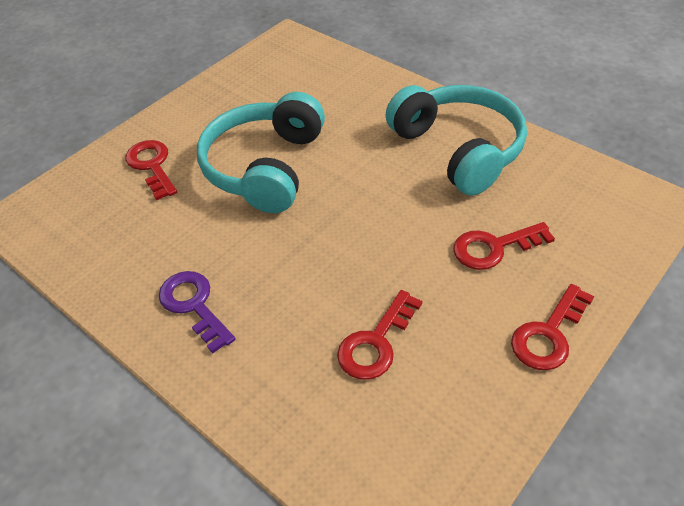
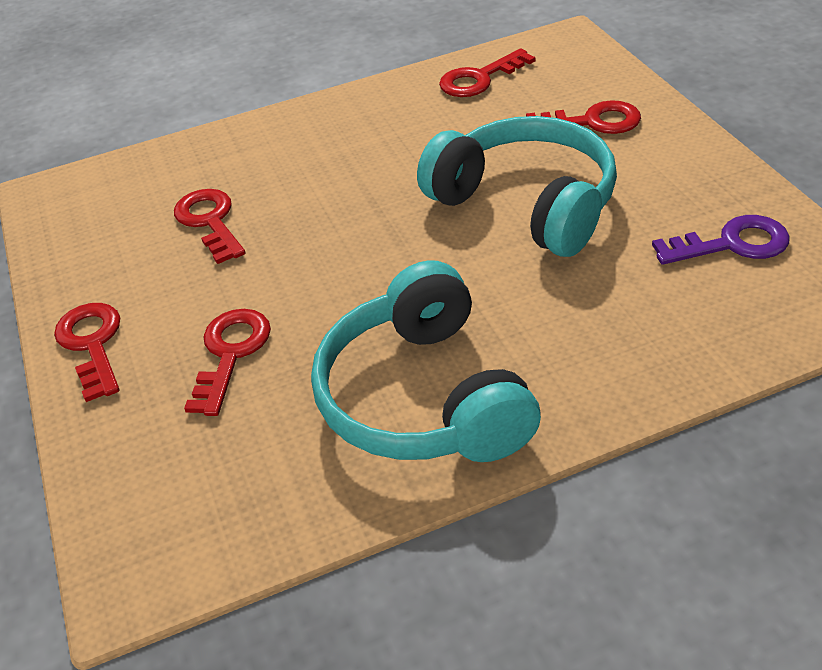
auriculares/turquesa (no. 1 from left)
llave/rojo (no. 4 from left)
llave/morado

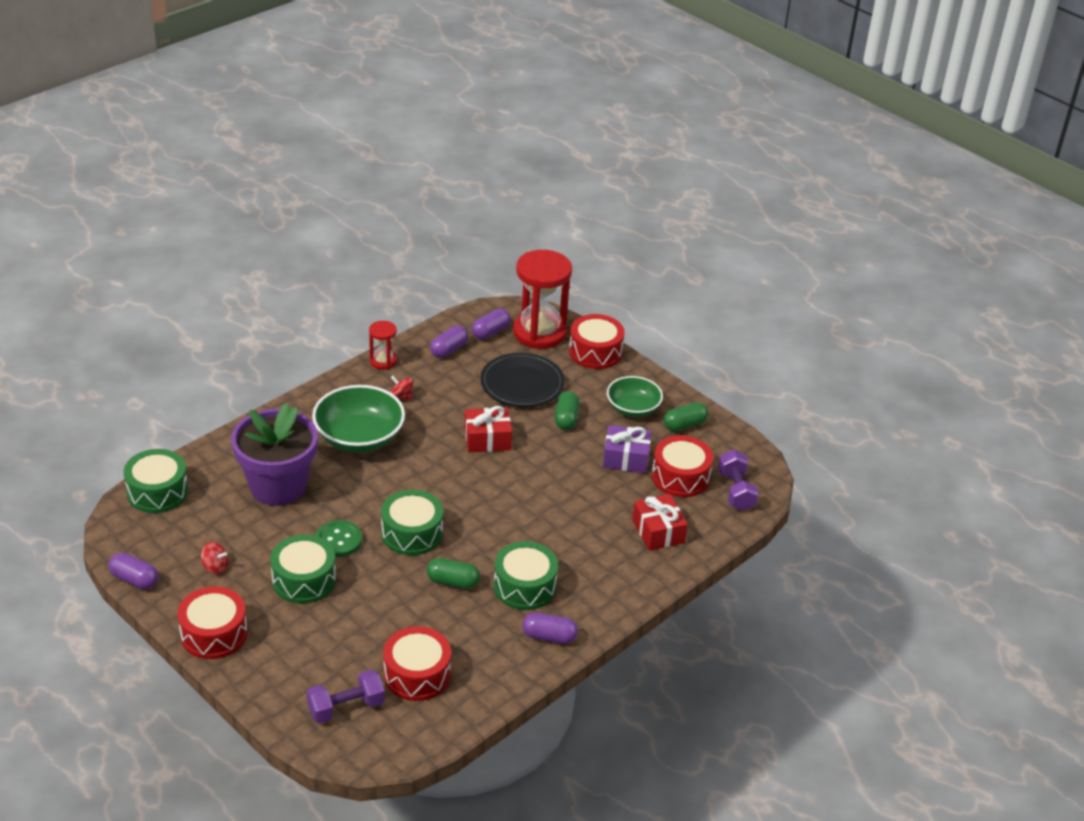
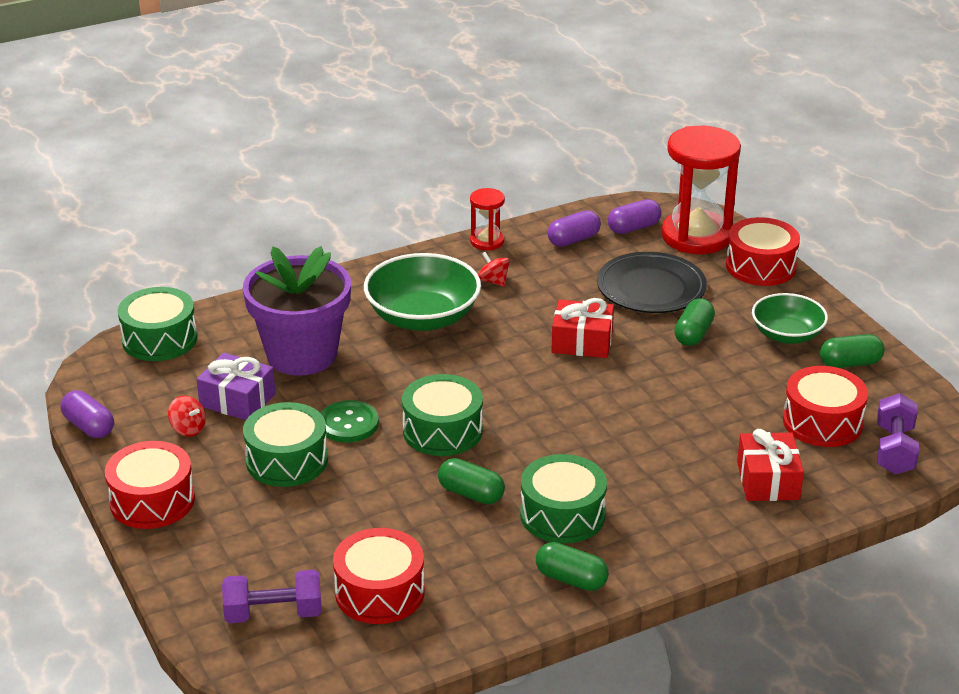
regalo/morado
cápsula/verde (no. 2 from left)

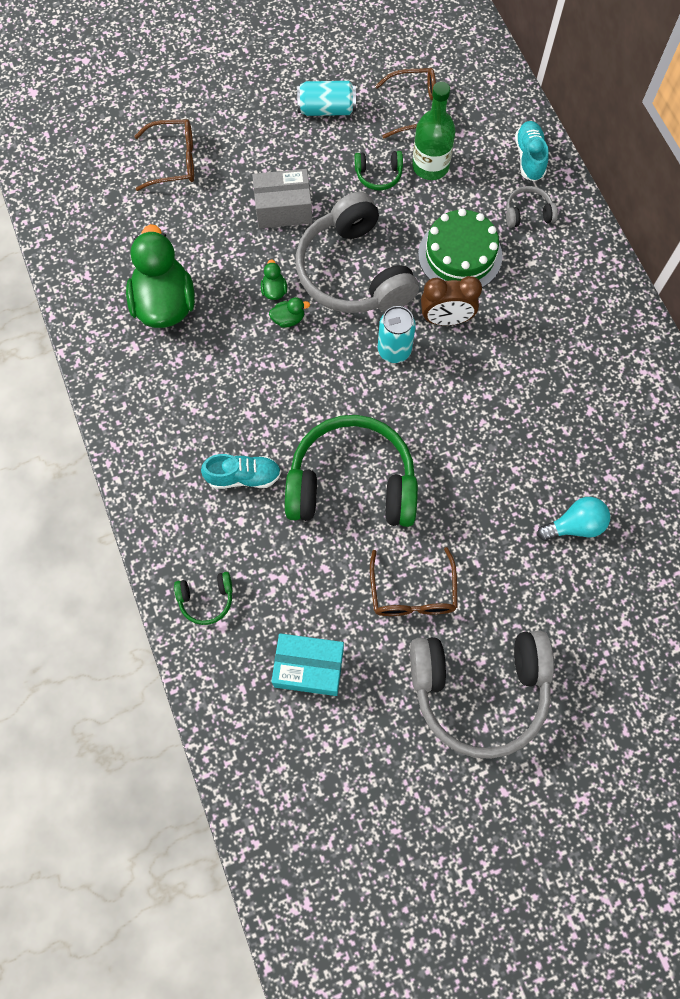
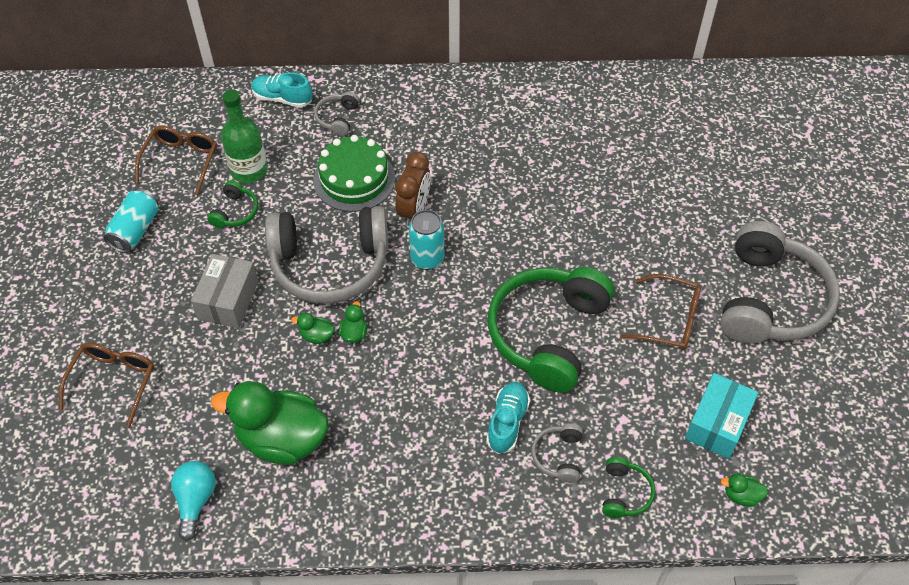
bombilla/turquesa
auriculares/gris (no. 3 from left)
pato/verde (no. 4 from left)

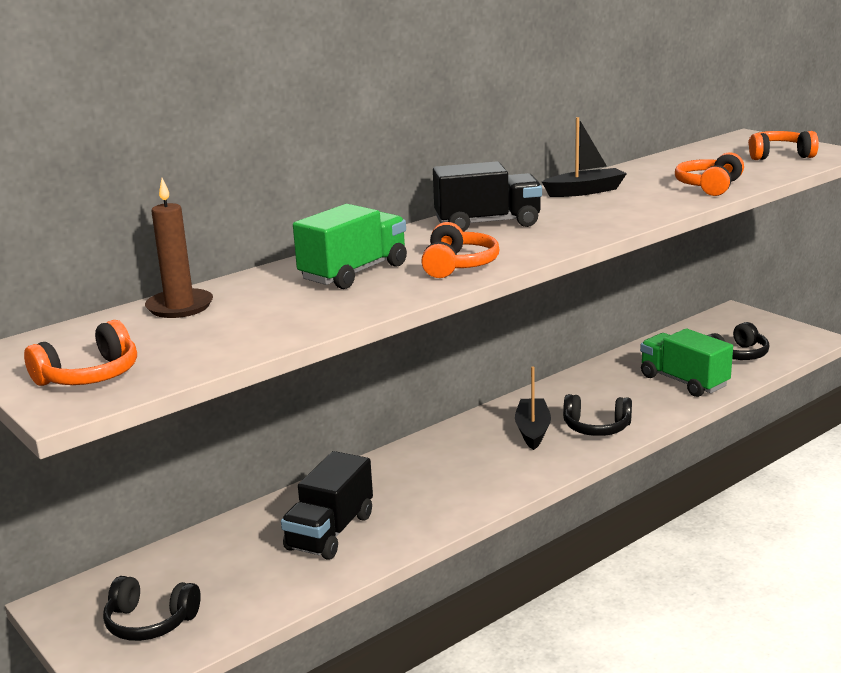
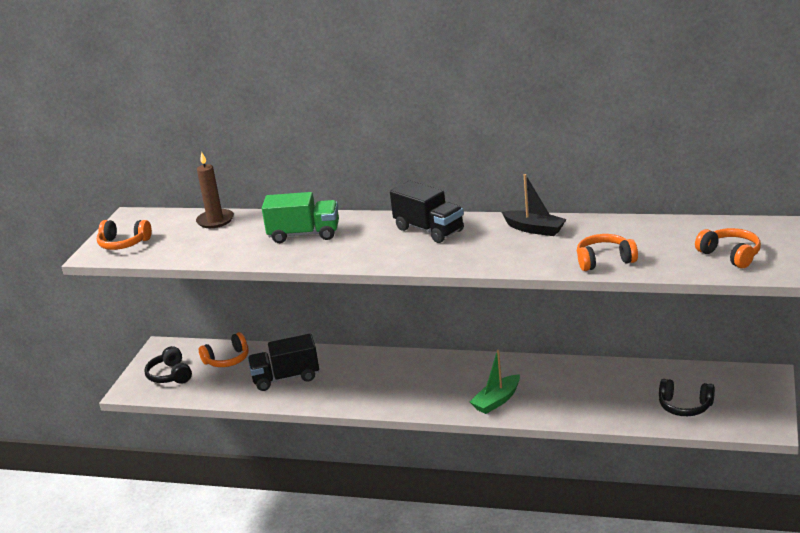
auriculares/naranja (no. 2 from left)
barco/verde
barco/negro (no. 1 from left in the first image)
camión/verde (no. 2 from left in the first image)

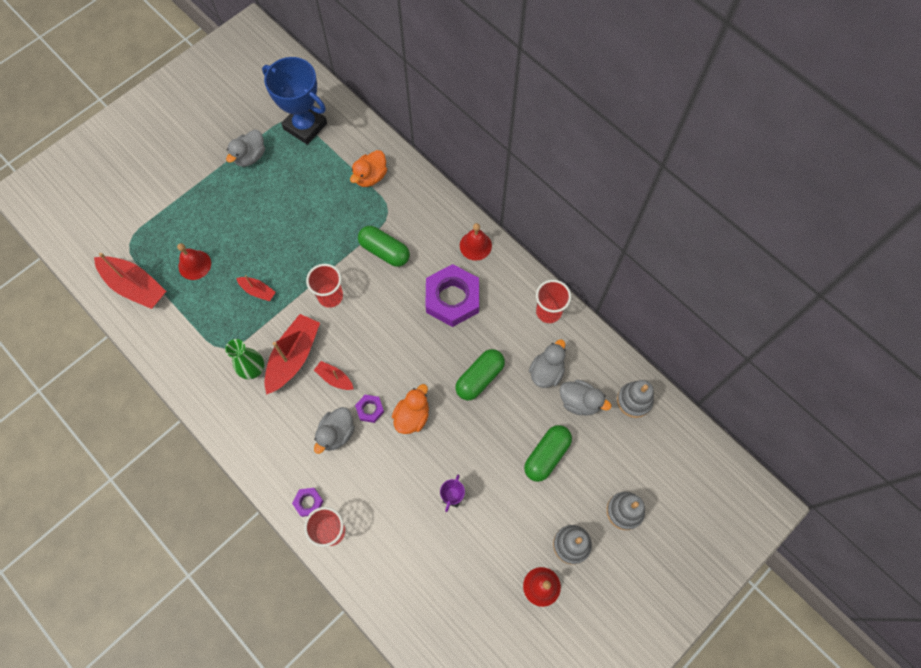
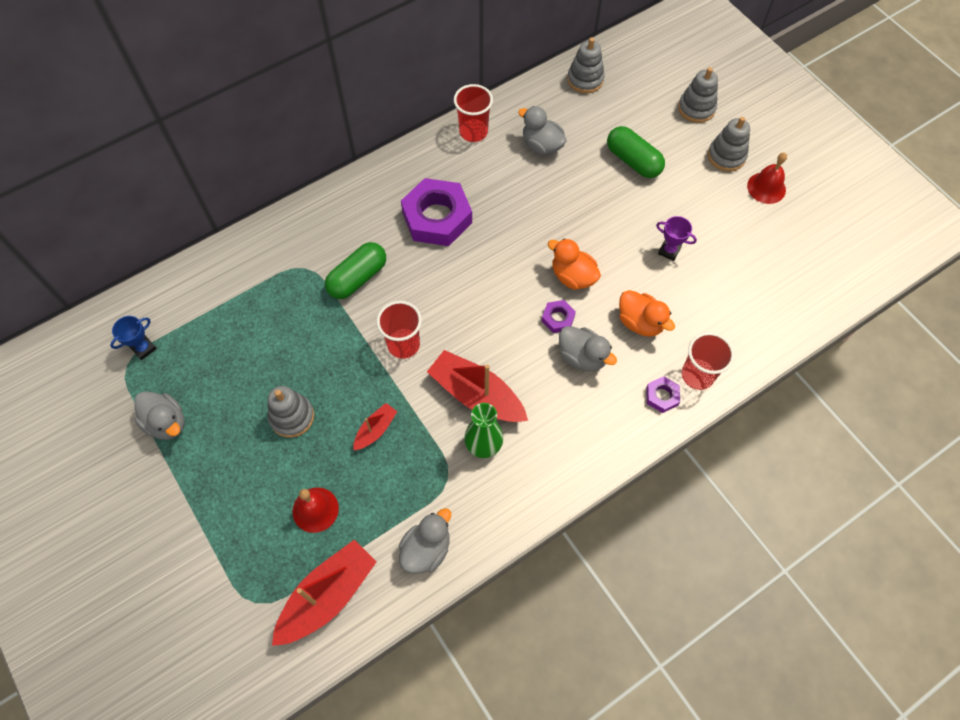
trofeo/azul
juguete apilable/gris (no. 1 from left)
pato/gris (no. 2 from left)
pato/naranja (no. 2 from left)
barco/rojo (no. 4 from left in the first image)
cápsula/verde (no. 2 from left in the first image)
campana/rojo (no. 2 from left in the first image)

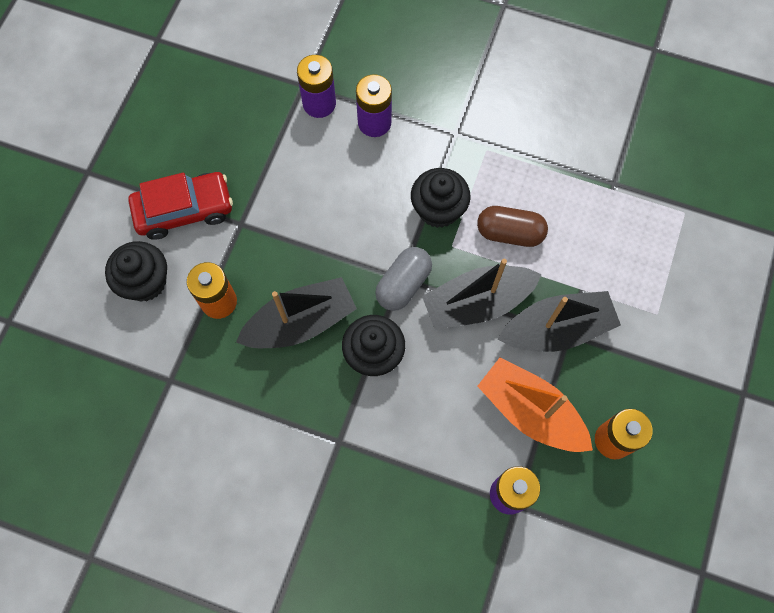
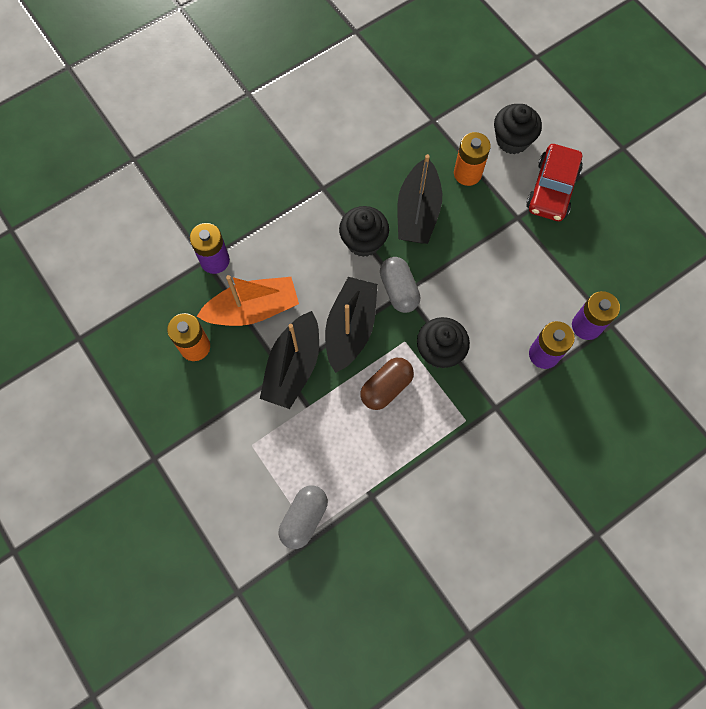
cápsula/gris (no. 1 from left)

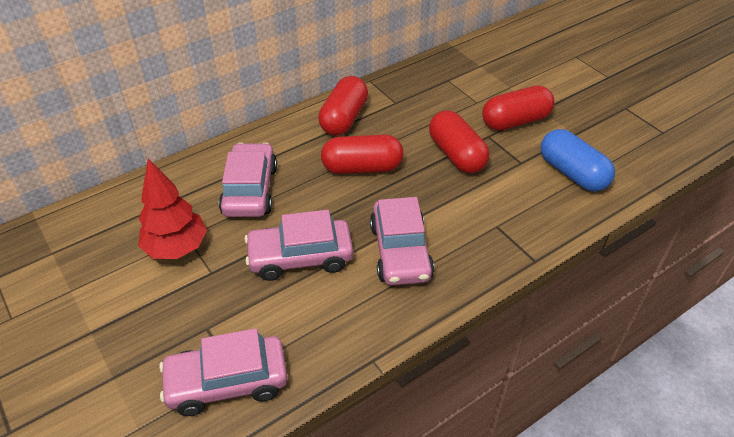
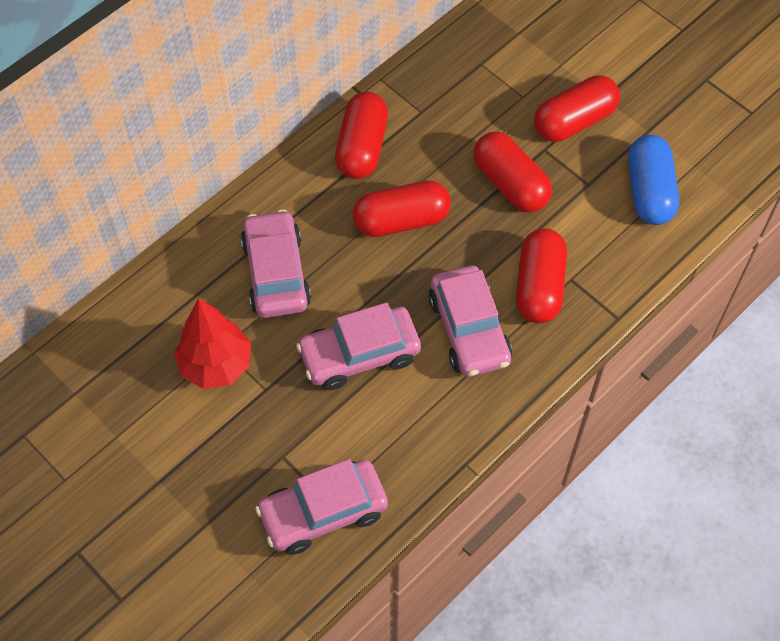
cápsula/rojo (no. 4 from left)
cápsula/azul

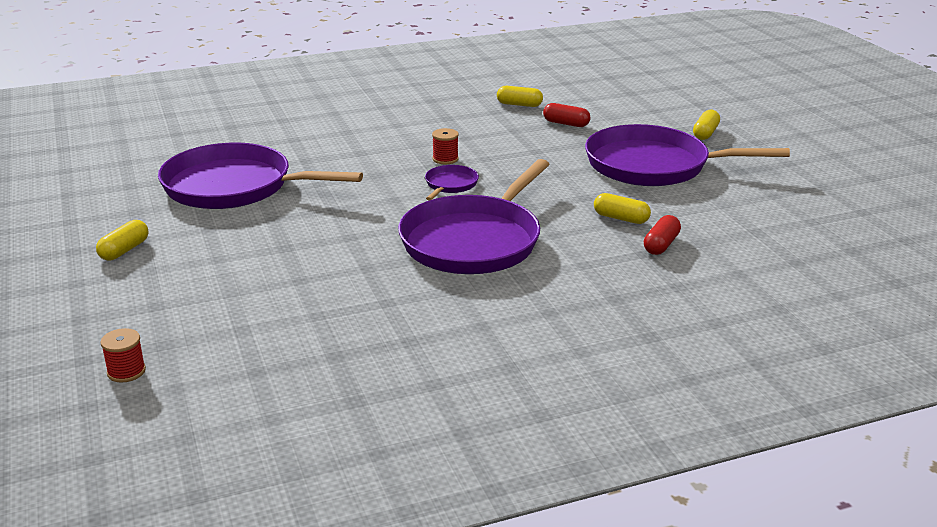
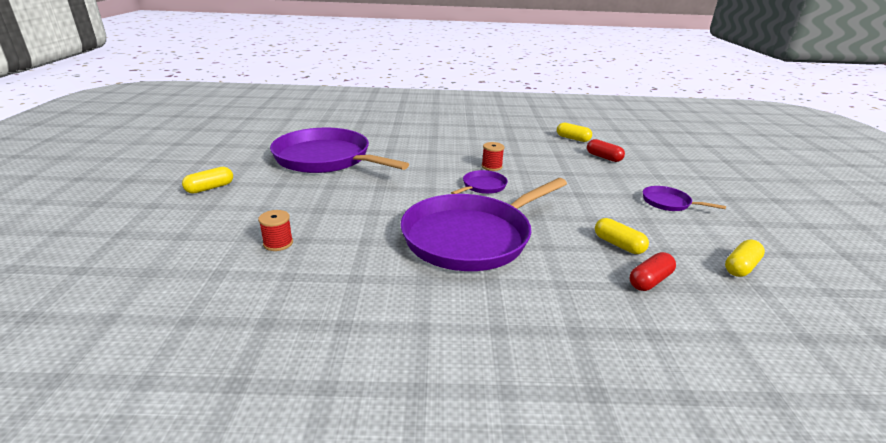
carrete/rojo (no. 1 from left)
sartén/morado (no. 4 from left)
cápsula/amarillo (no. 4 from left)

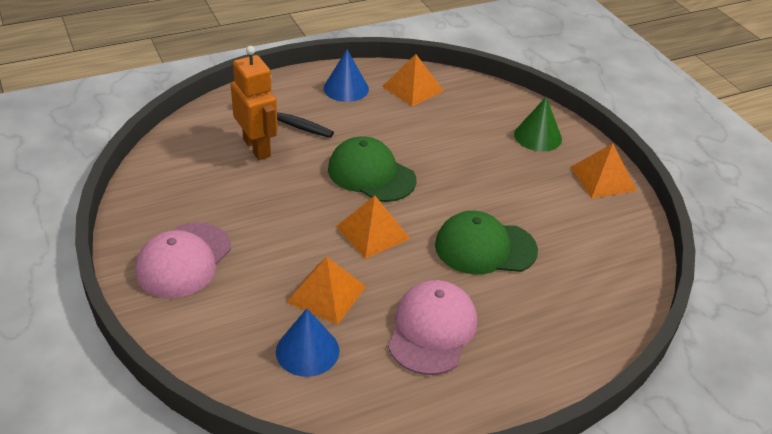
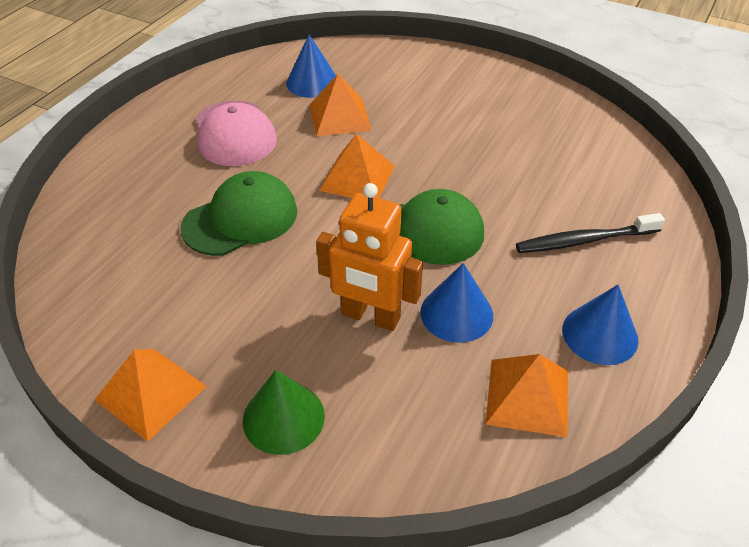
robot/naranja
cono/azul (no. 2 from left)
gorra/rosa (no. 1 from left in the first image)

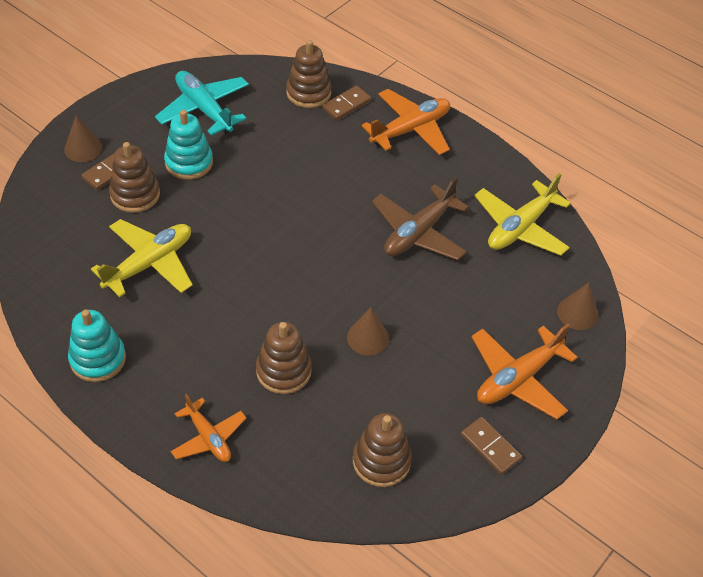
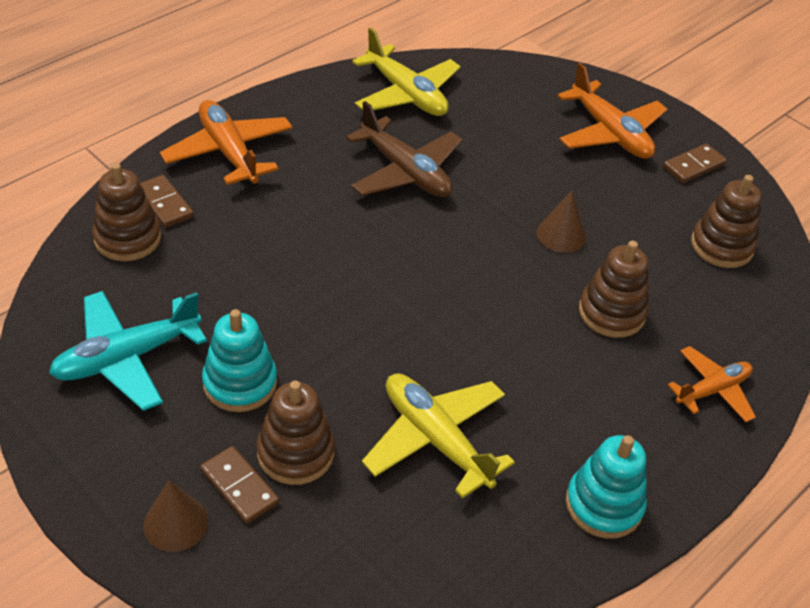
cono/marrón (no. 3 from left in the first image)

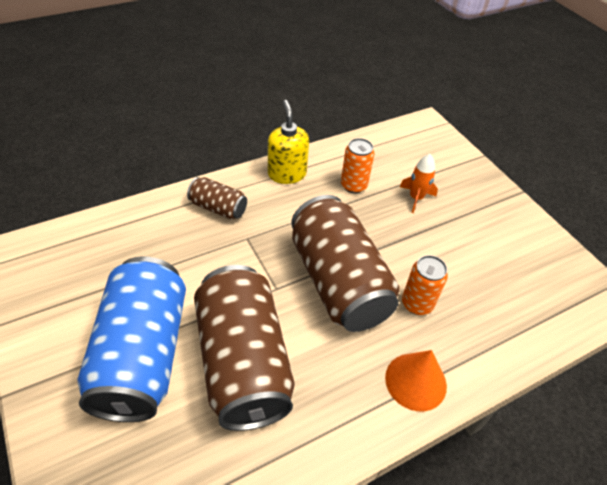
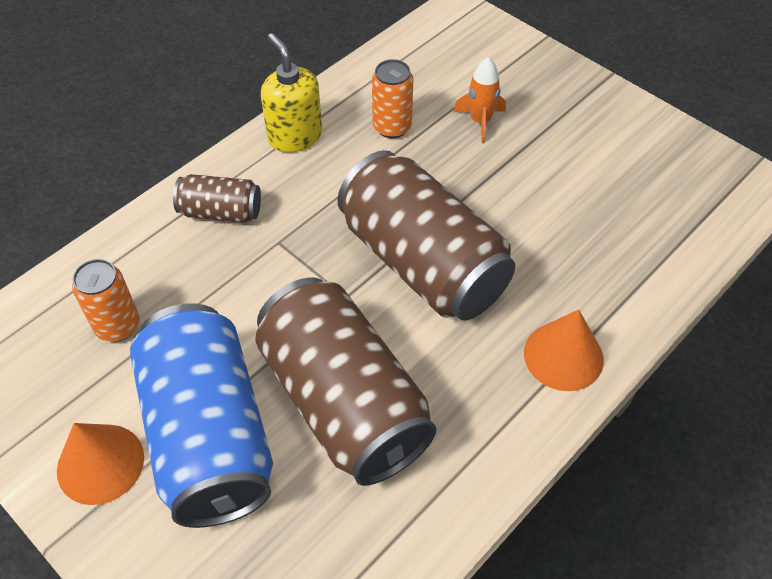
cono/naranja (no. 1 from left)
lata/naranja (no. 1 from left)

